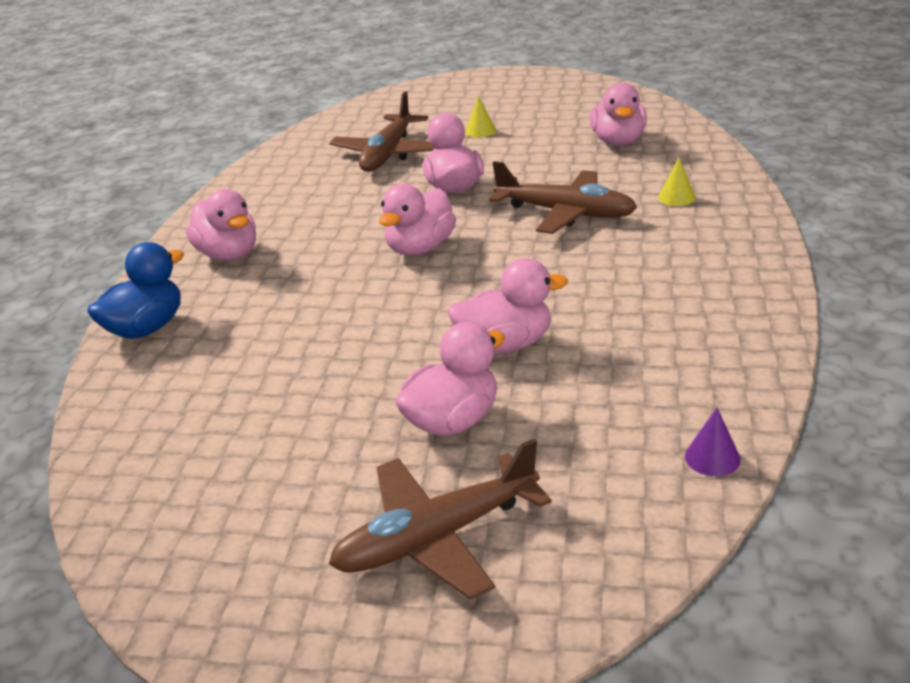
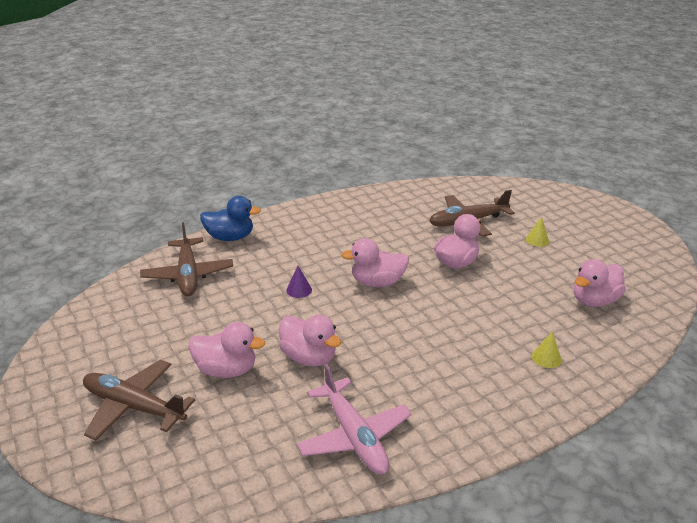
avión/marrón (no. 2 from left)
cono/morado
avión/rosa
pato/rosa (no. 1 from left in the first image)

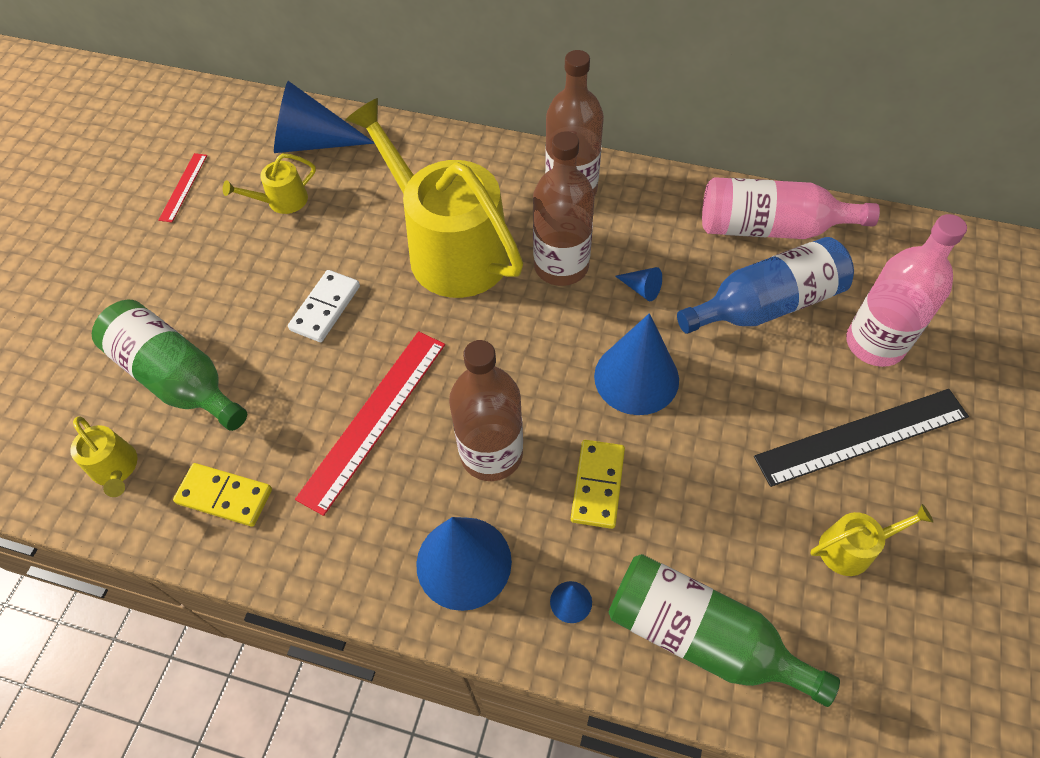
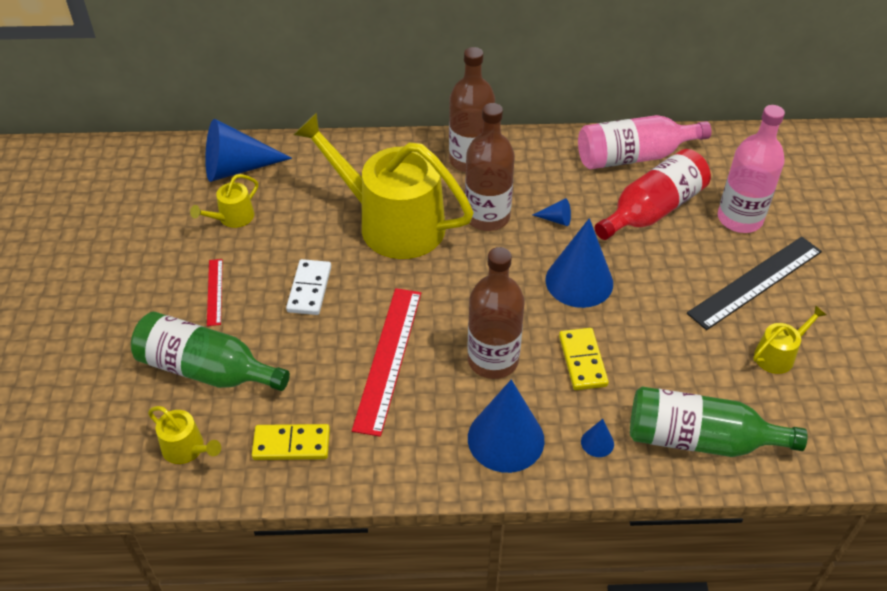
regla/rojo (no. 1 from left)
botella/rojo

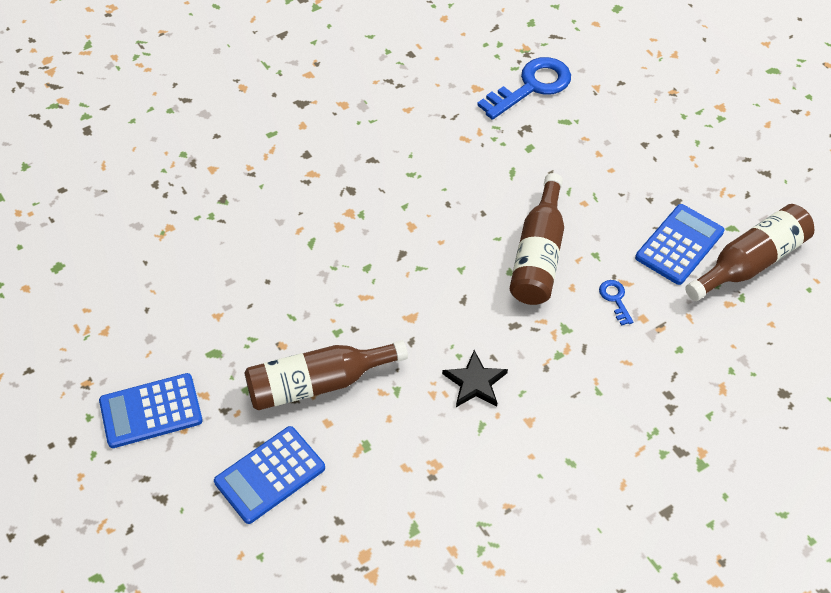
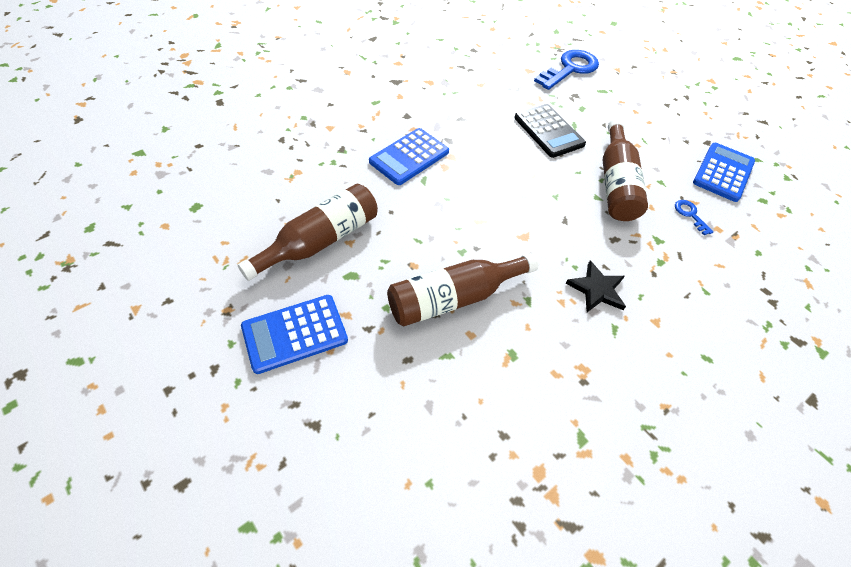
botella/marrón (no. 1 from left)
calculadora/azul (no. 2 from left)
calculadora/negro

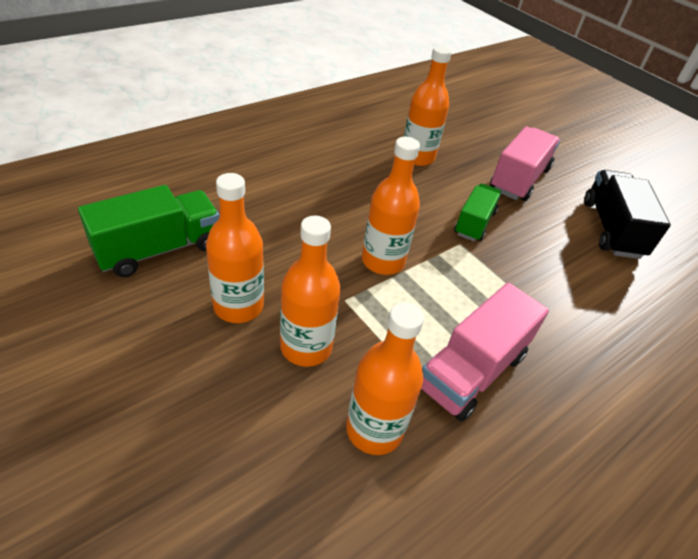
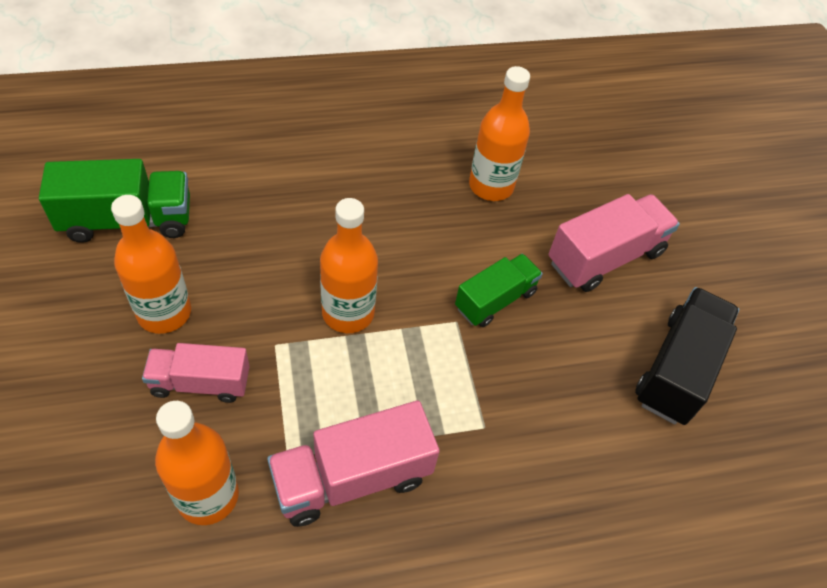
camión/rosa (no. 1 from left)

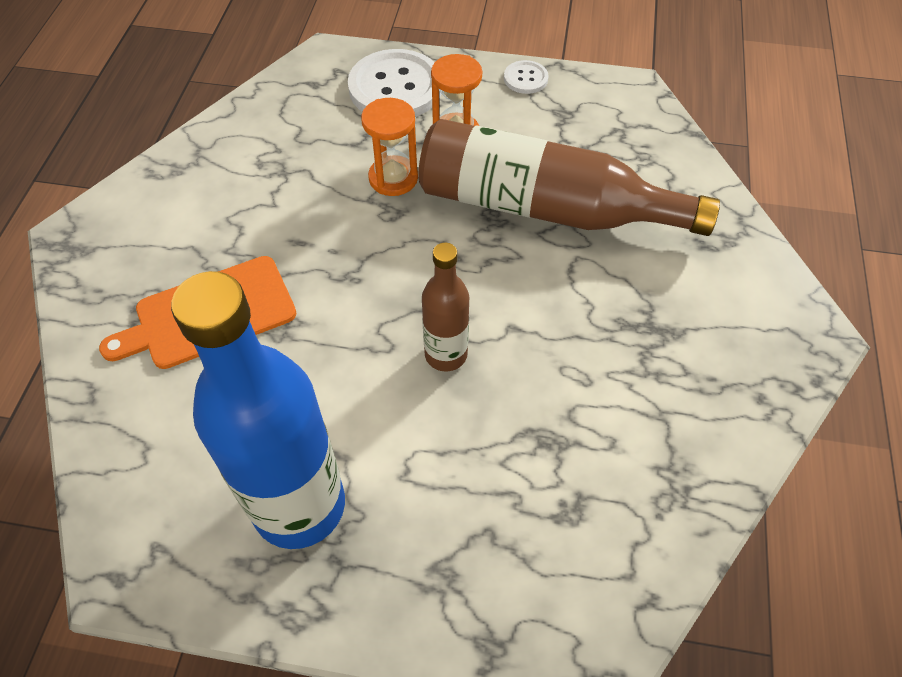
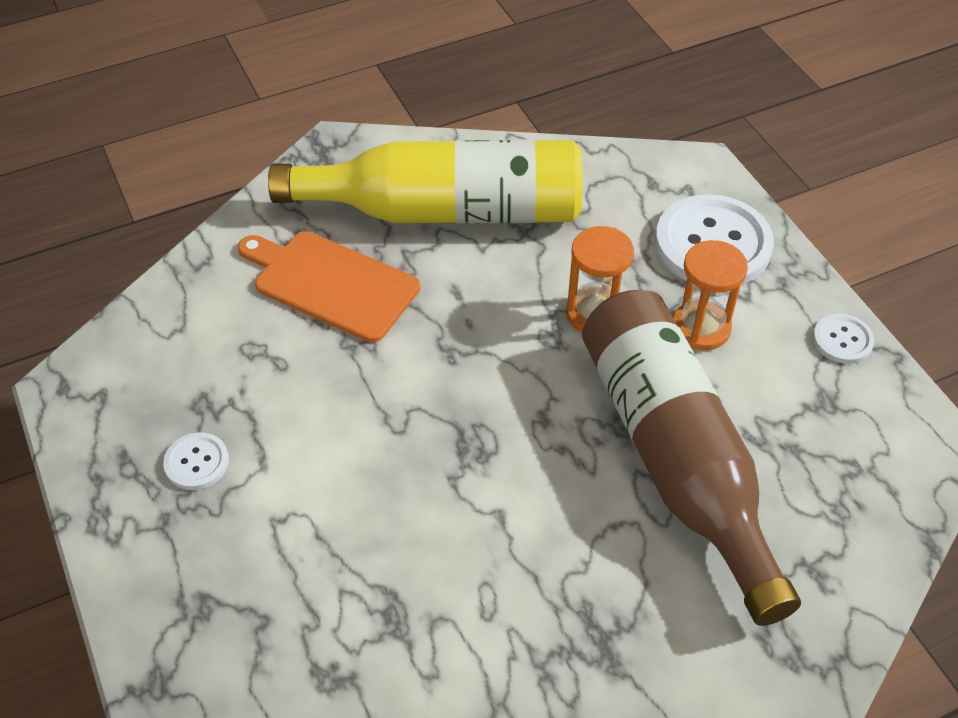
botón/blanco (no. 1 from left)
botella/amarillo
botella/marrón (no. 1 from left in the first image)

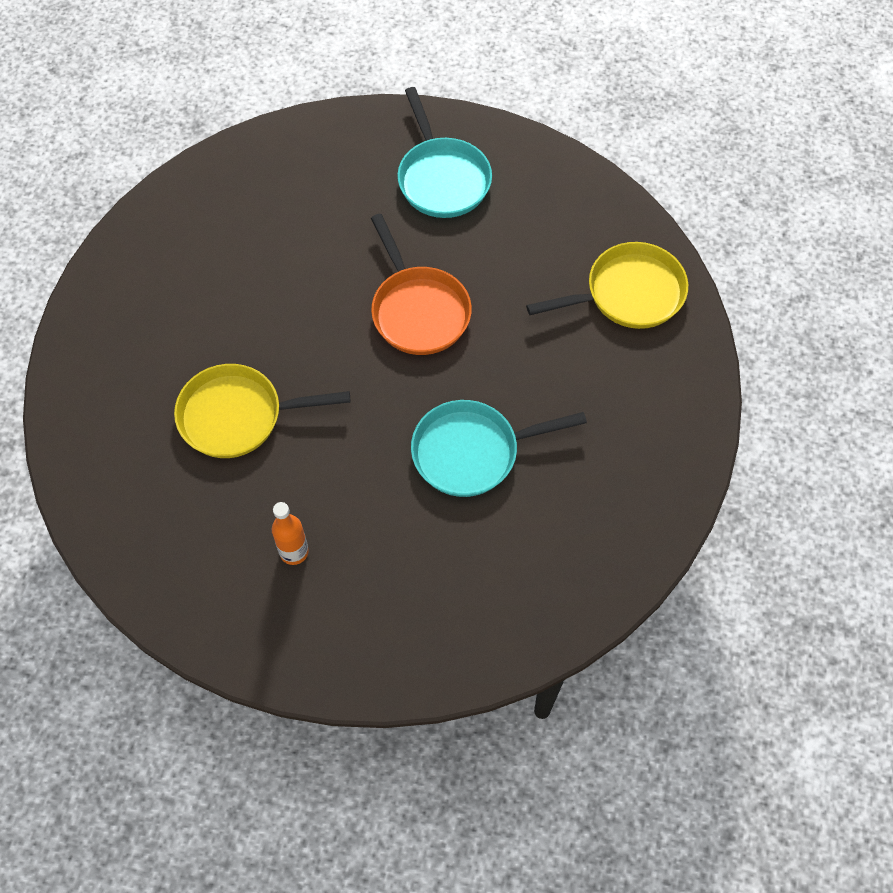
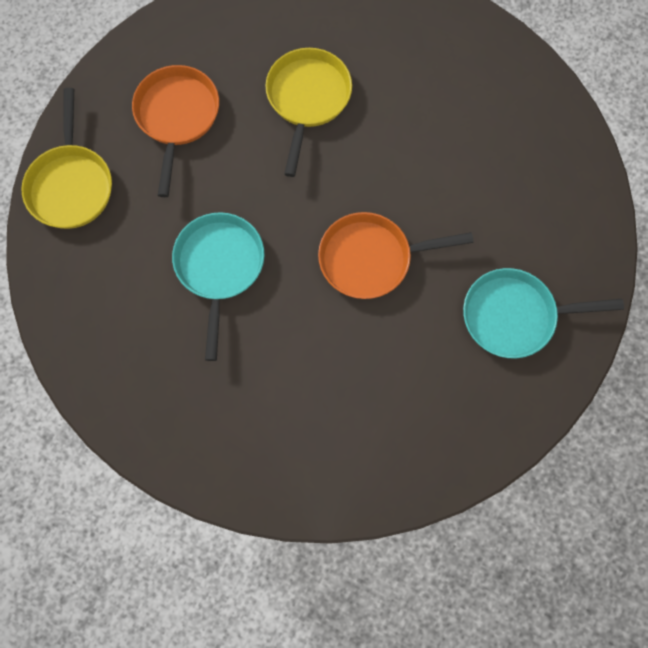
sartén/amarillo (no. 1 from left)
sartén/naranja (no. 1 from left)

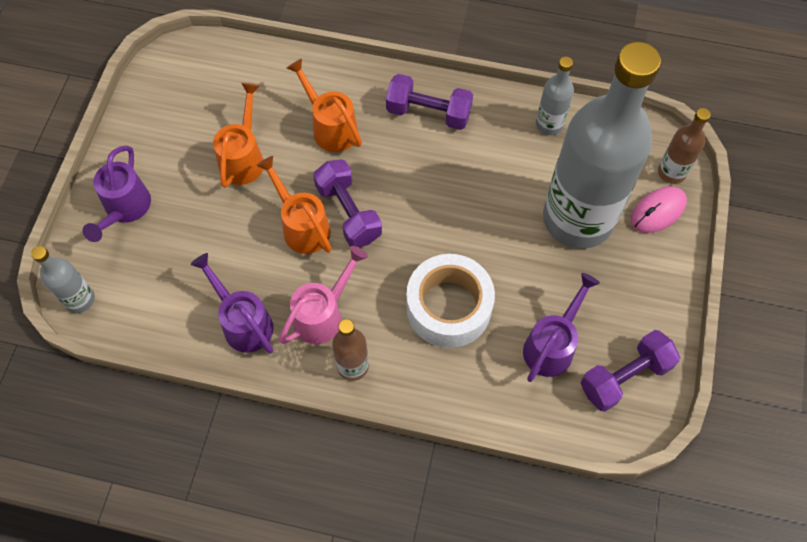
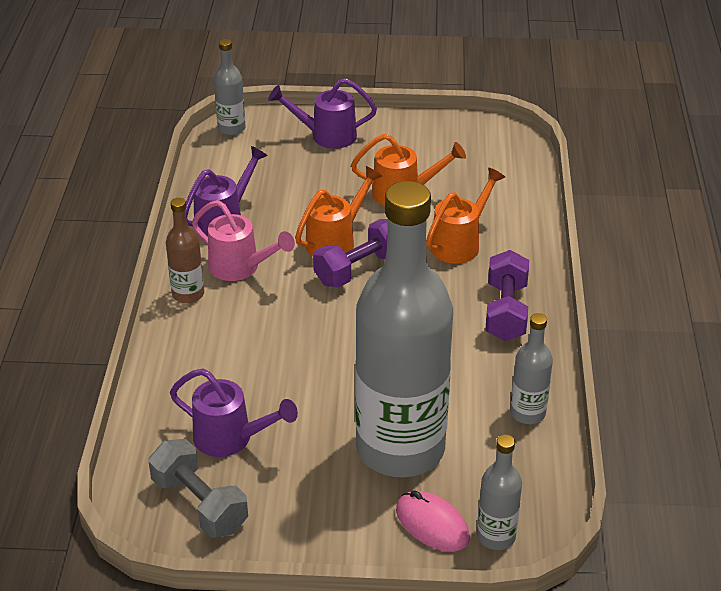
mancuerna/gris
botella/gris (no. 3 from left)
cinta adhesiva/blanco

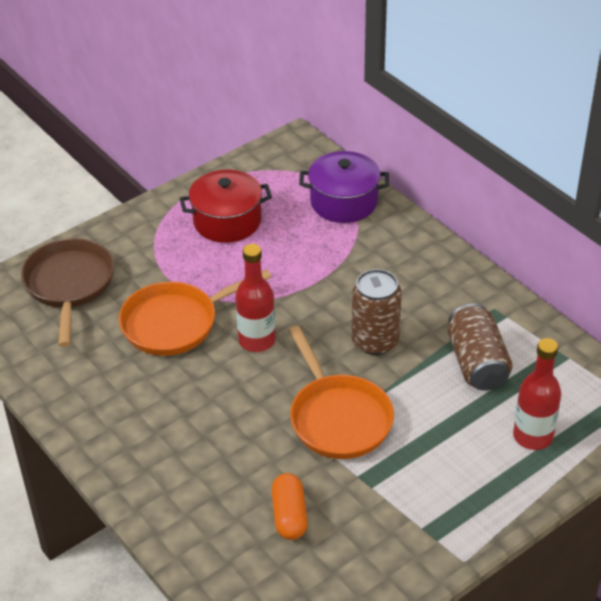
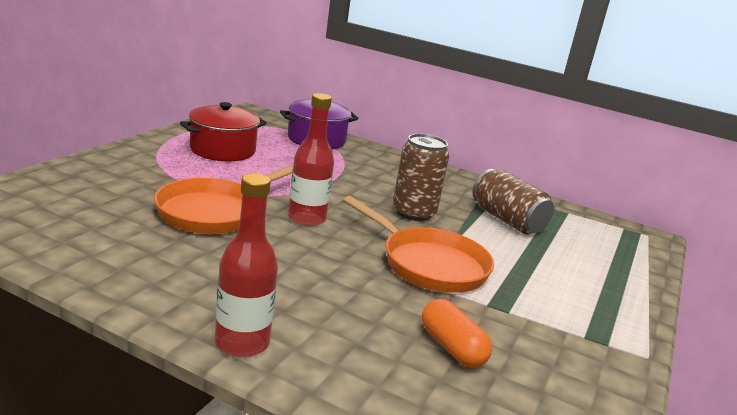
botella/rojo (no. 1 from left)
sartén/marrón

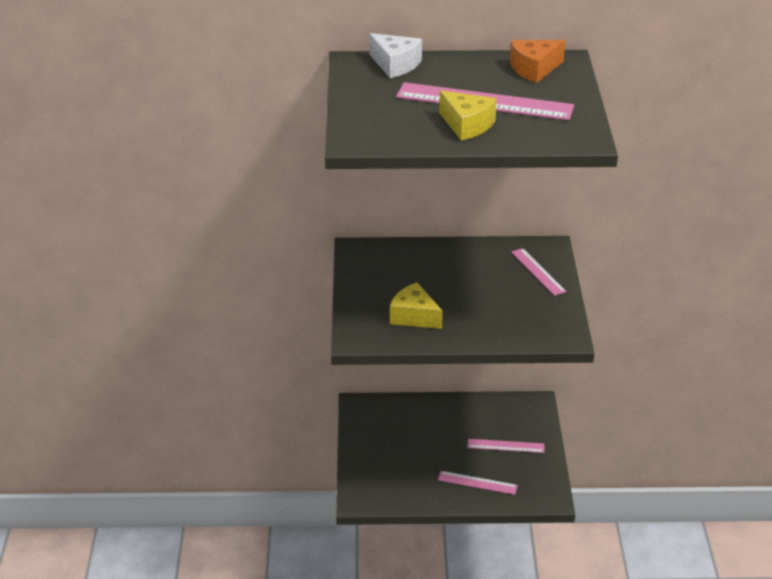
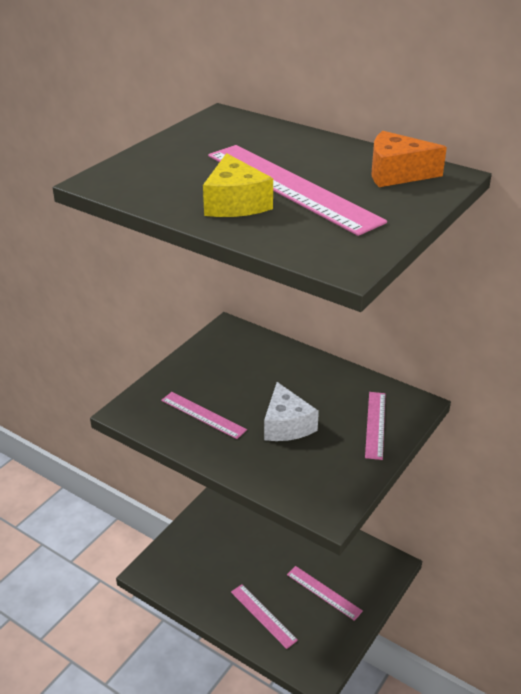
regla/rosa (no. 1 from left)
queso/blanco

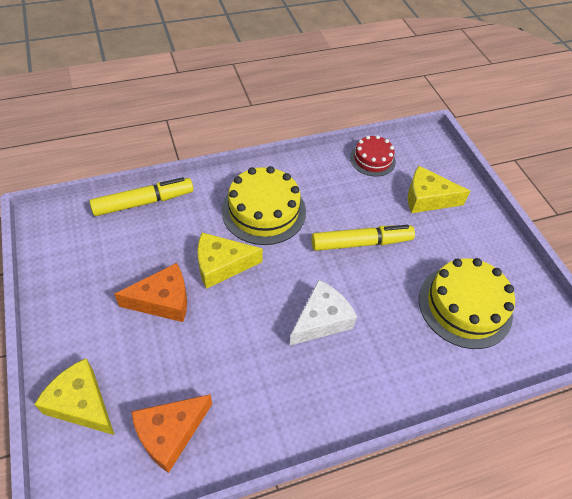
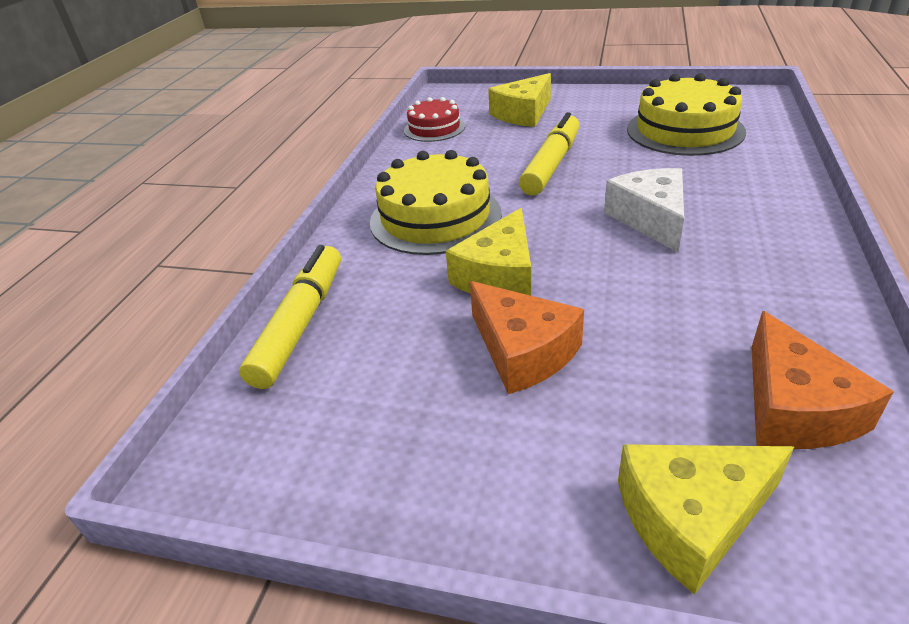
queso/naranja (no. 1 from left)

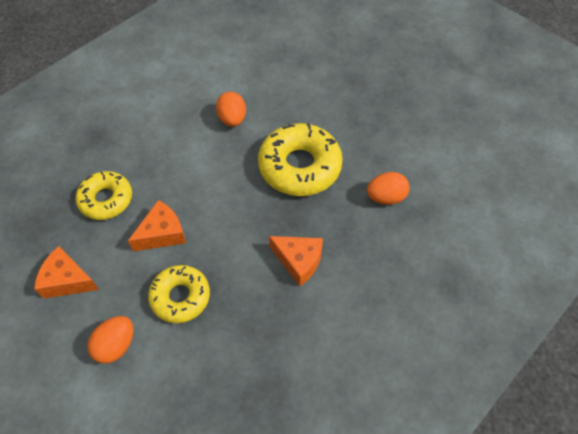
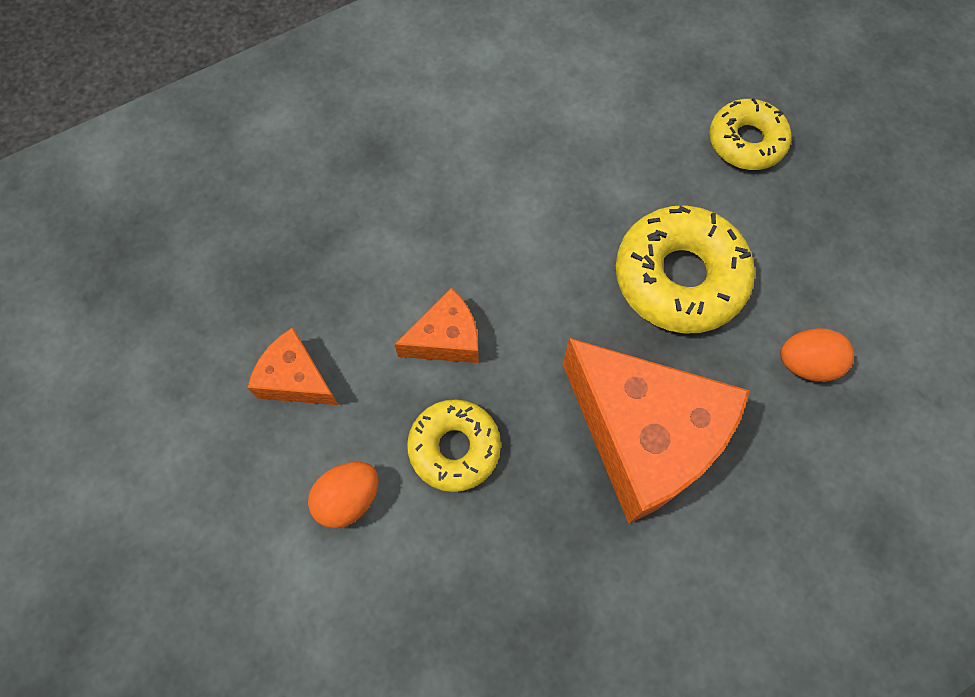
queso/naranja (no. 3 from left)
rosquilla/amarillo (no. 3 from left)
huevo/naranja (no. 2 from left in the first image)

